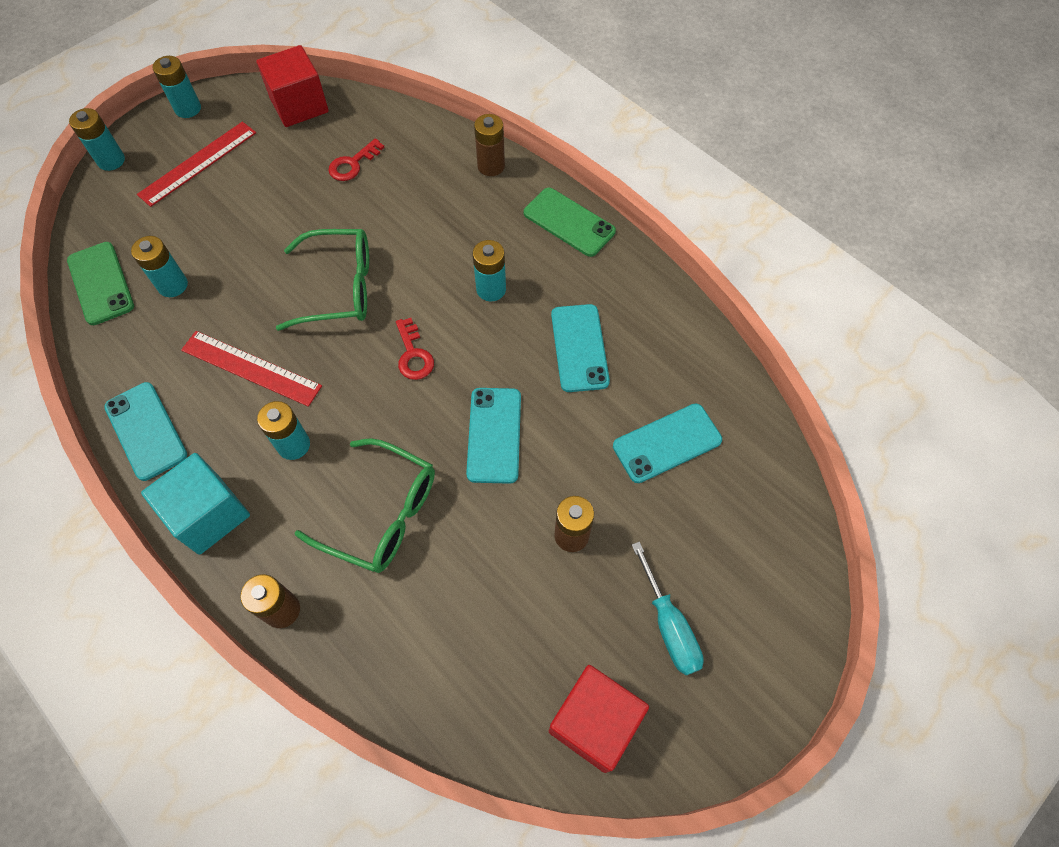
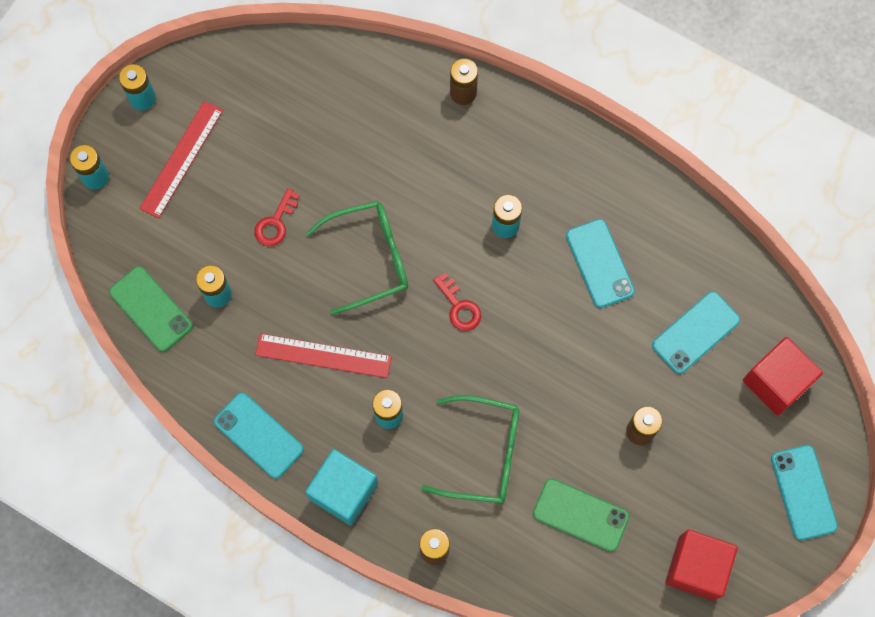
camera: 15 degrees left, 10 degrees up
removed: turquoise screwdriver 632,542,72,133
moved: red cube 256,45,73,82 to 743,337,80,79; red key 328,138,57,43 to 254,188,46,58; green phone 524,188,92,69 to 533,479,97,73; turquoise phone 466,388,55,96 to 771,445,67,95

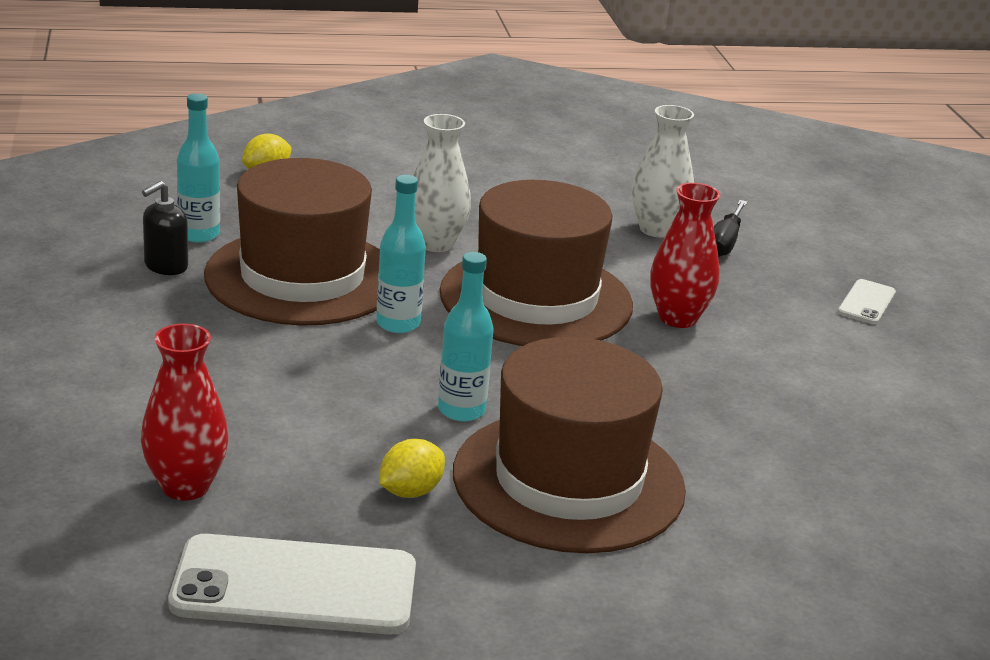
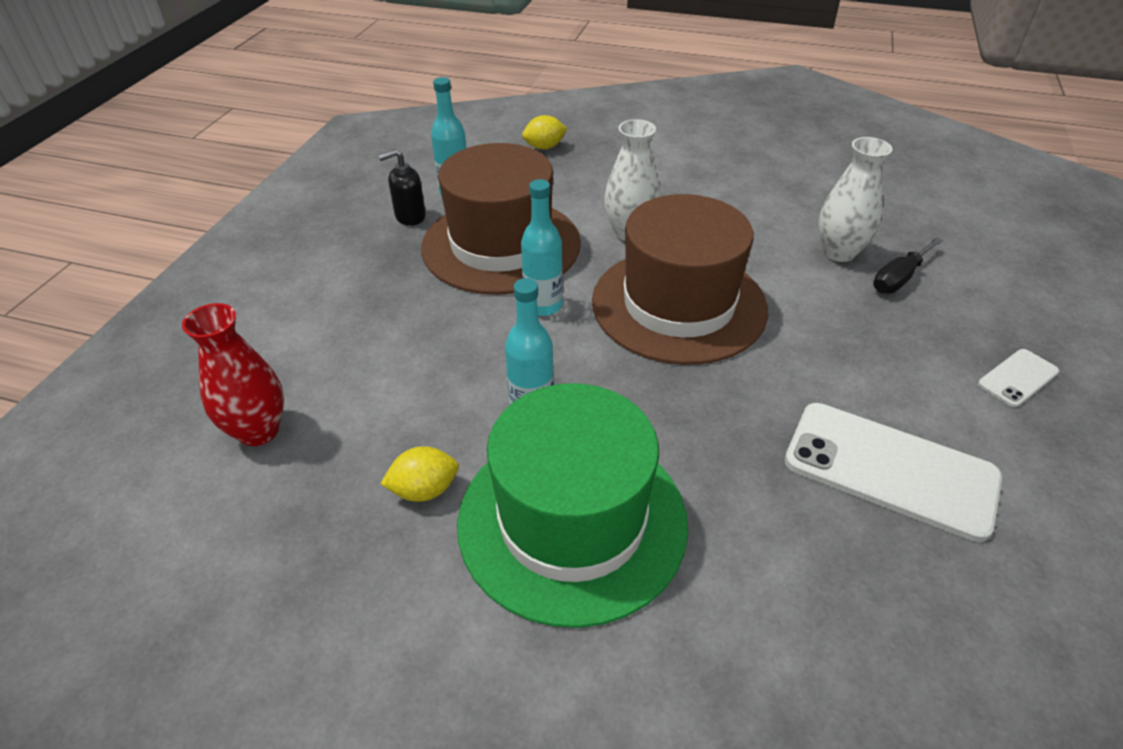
camera: 30 degrees right, 15 degrees up
removed: red vase 650,183,70,145
moved: white phone 169,534,247,101 to 785,403,217,139
recoloured: brown hat 453,337,233,216 to green hat 457,383,231,245

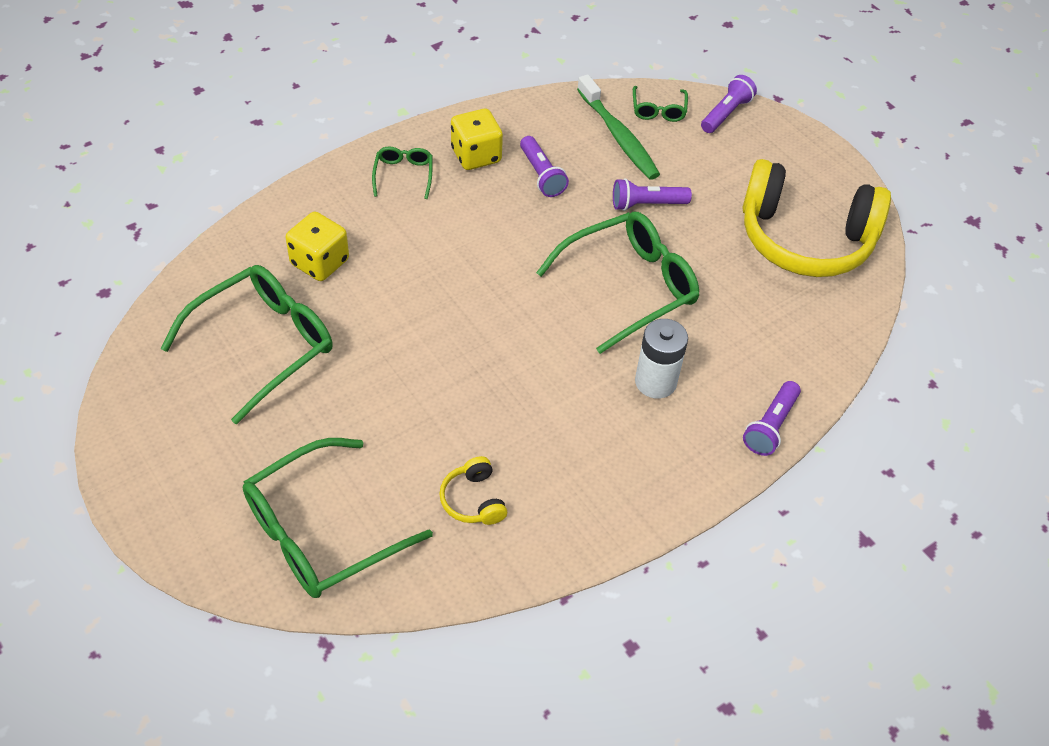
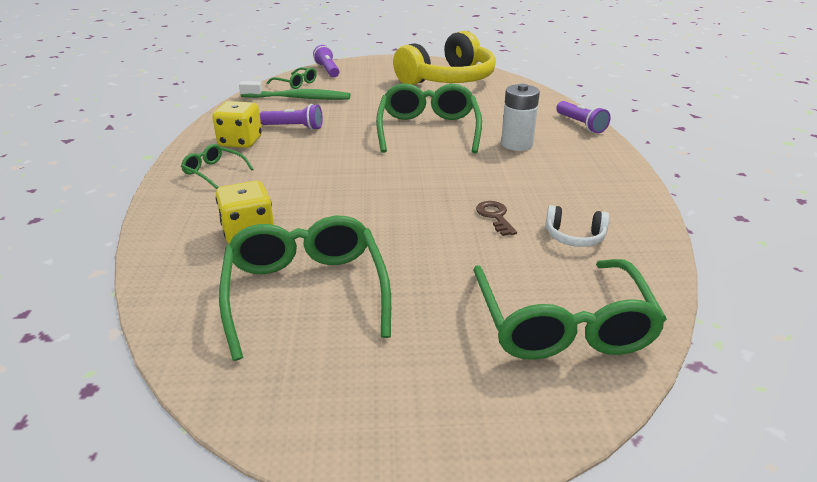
camera: 55 degrees left, 20 degrees down
removed: purple flashlight 613,178,79,33
added: brown key 476,201,41,35
recoloured: yellow headphones 439,456,68,69 to white headphones 545,205,64,42

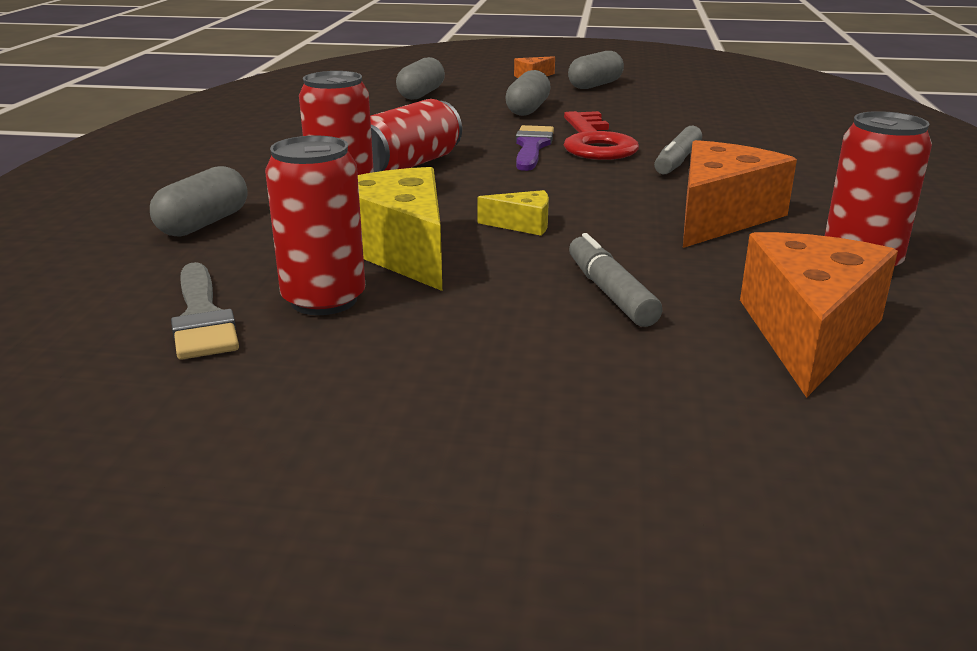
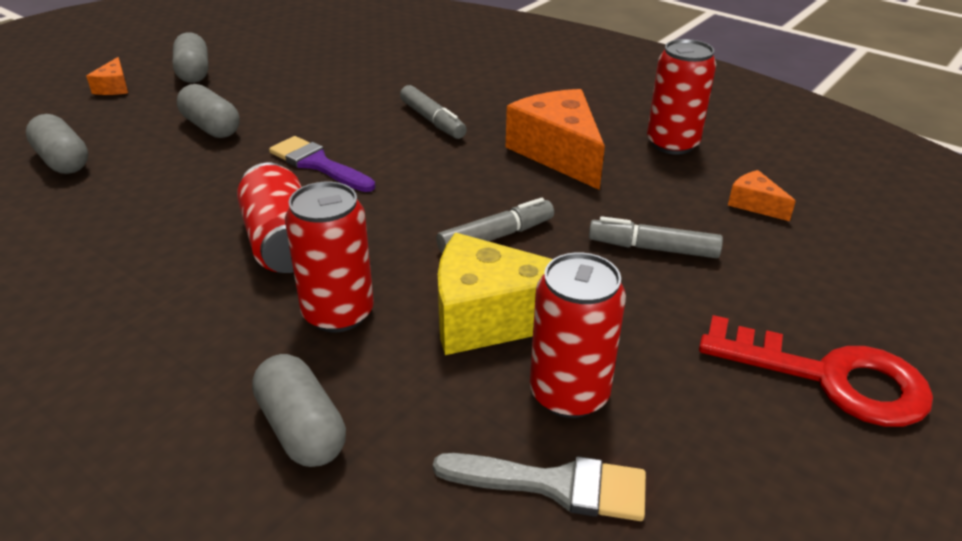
camera: 60 degrees left, 10 degrees up
moved: red key 564,111,75,49 to 699,315,234,112
replaced: yellow cheese 477,190,72,46 to grey marker 436,198,118,56
resized: orange cheese 740,232,158,166 = 728,170,68,51 x0.47

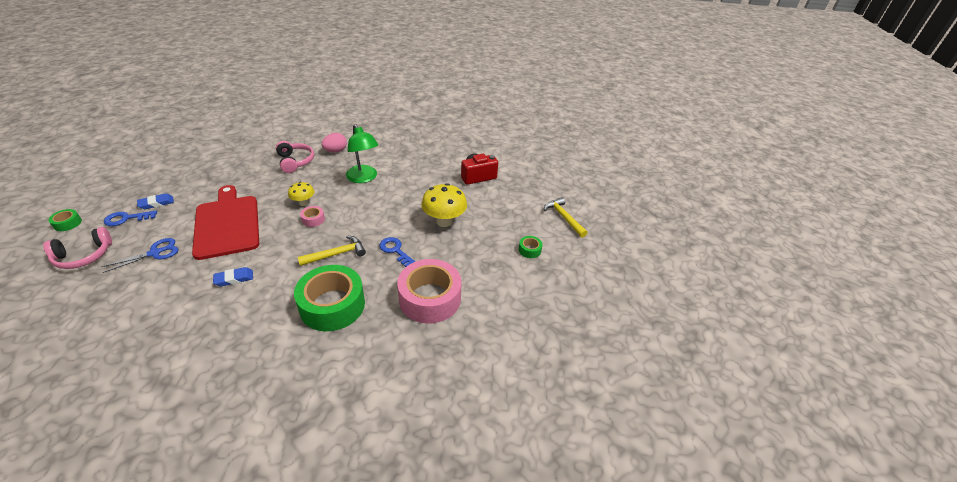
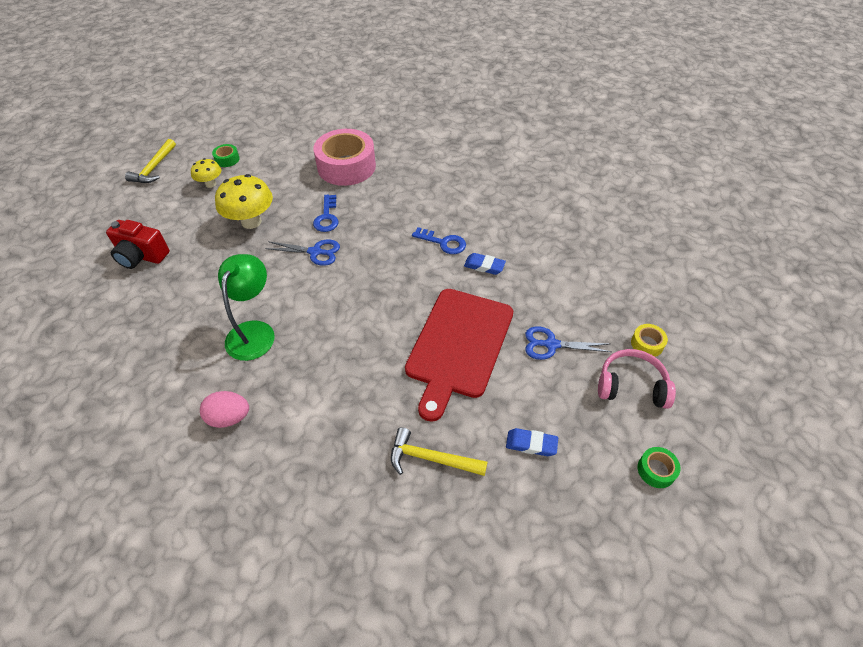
camera: 135 degrees left, 10 degrees up
removed: pink headphones 276,141,38,32; pink tape 300,206,25,21; green tape 294,265,71,66
added: blue scissors 265,239,75,27; yellow tape 631,324,37,33
moved: yellow mushroom 288,182,26,24 to 191,158,30,30; blue key 104,210,53,16 to 412,227,54,27; yellow hammer 298,236,68,30 to 391,427,97,49

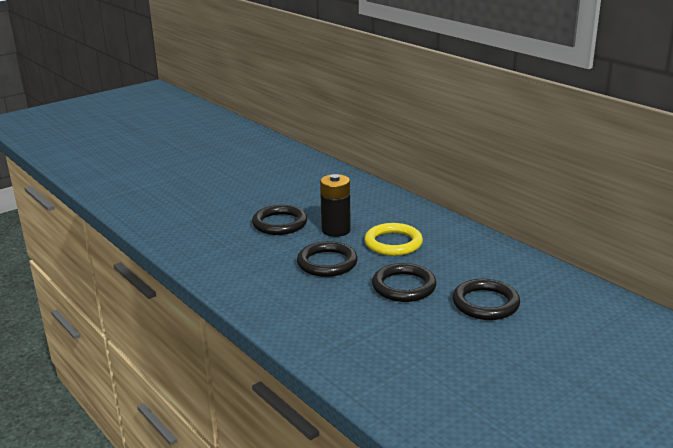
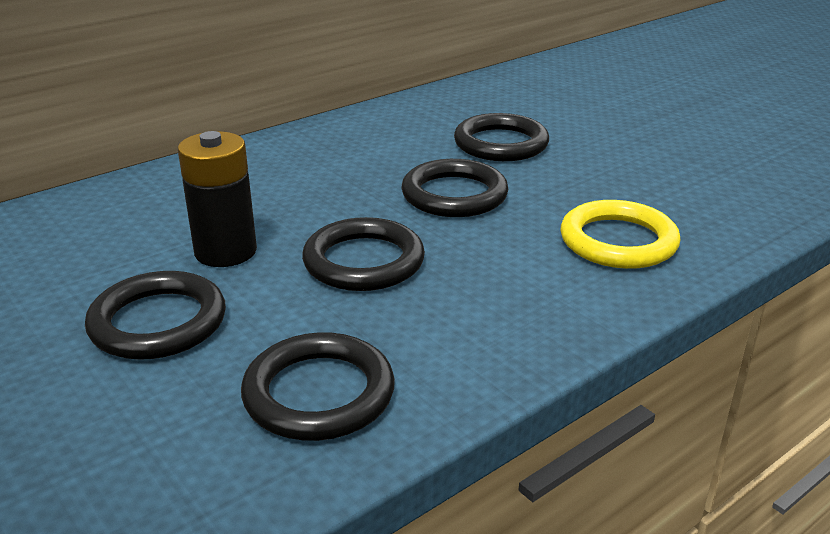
camera: 90 degrees left, 5 degrees up
added: black ring 241,332,154,109
moved: yellow ring 364,223,59,33 to 561,200,120,69

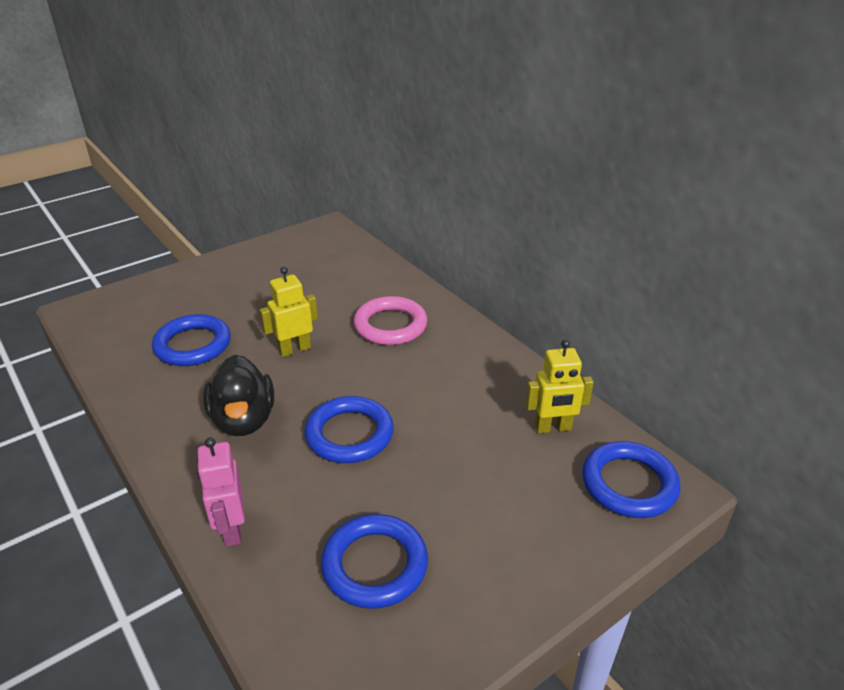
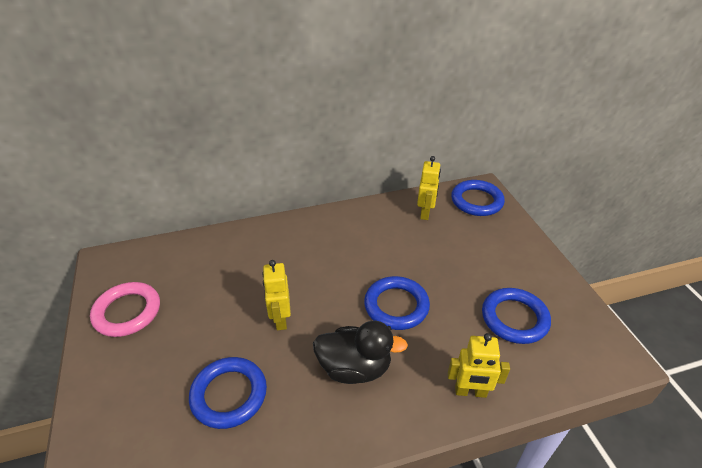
camera: 70 degrees left, 5 degrees up
moved: pink ring 354,296,73,49 to 90,282,70,55
recoloured: pink robot 197,437,48,110 to yellow robot 448,333,62,65

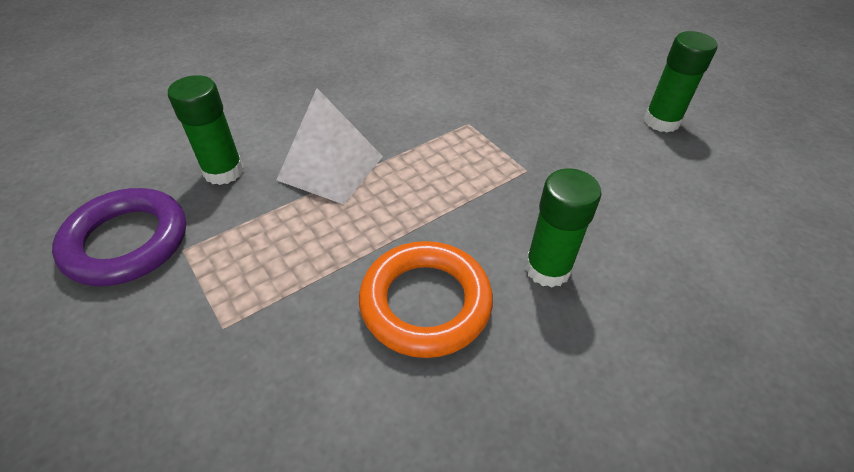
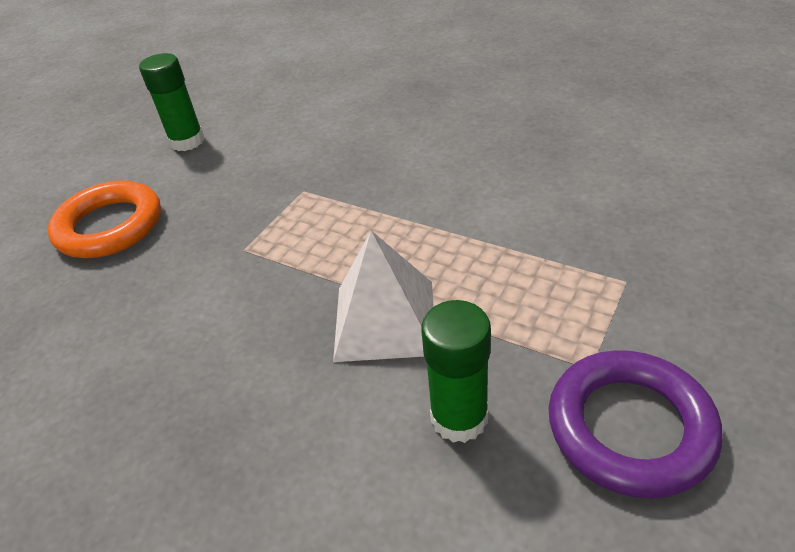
camera: 110 degrees left, 5 degrees down
removed: green glue stick 525,168,77,120
moved: orange ring 359,241,134,117 to 48,180,113,78

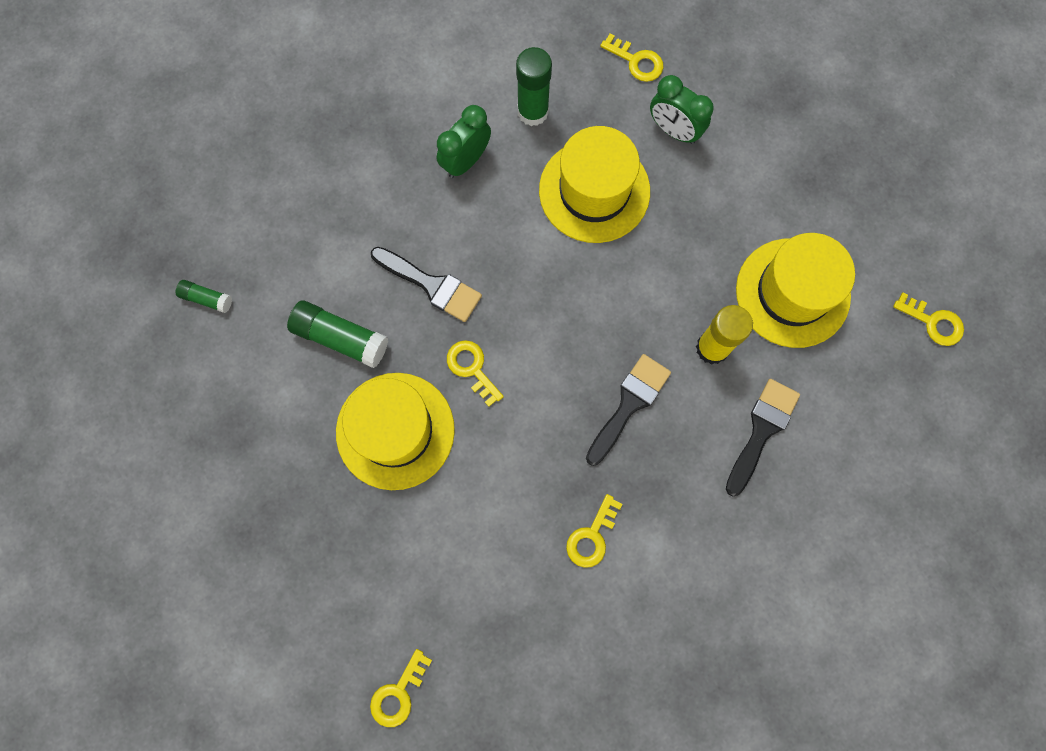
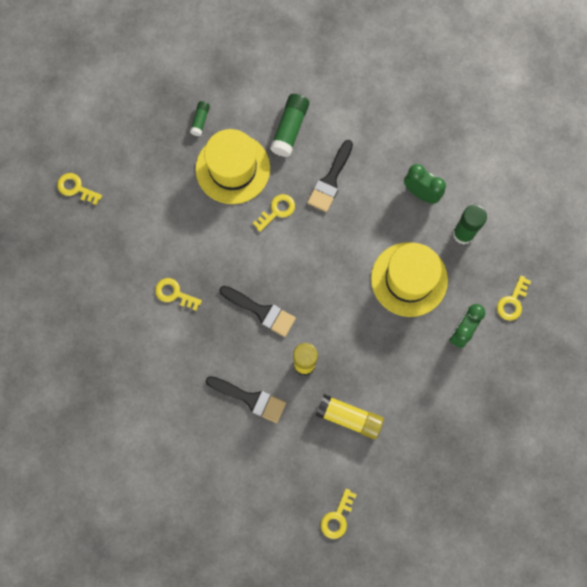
camera: 85 degrees right, 0 degrees up
moved: green glue stick 175,280,57,33 to 190,101,20,35
replaced: yellow hat 736,233,119,115 to yellow glue stick 316,394,68,45

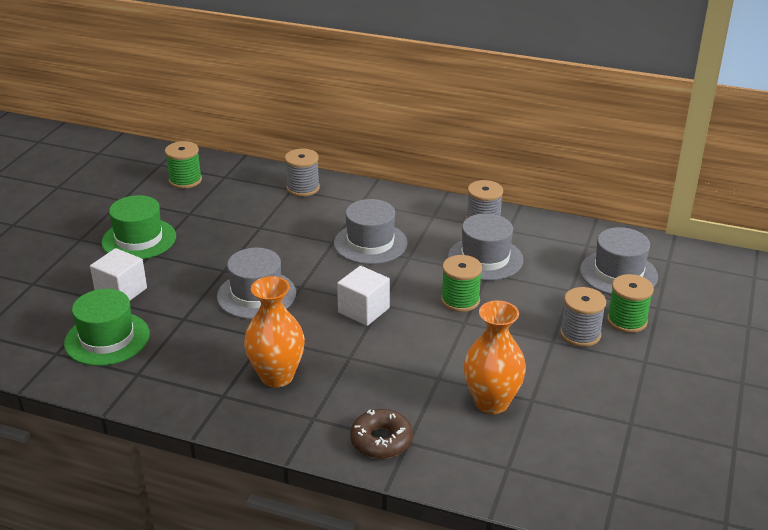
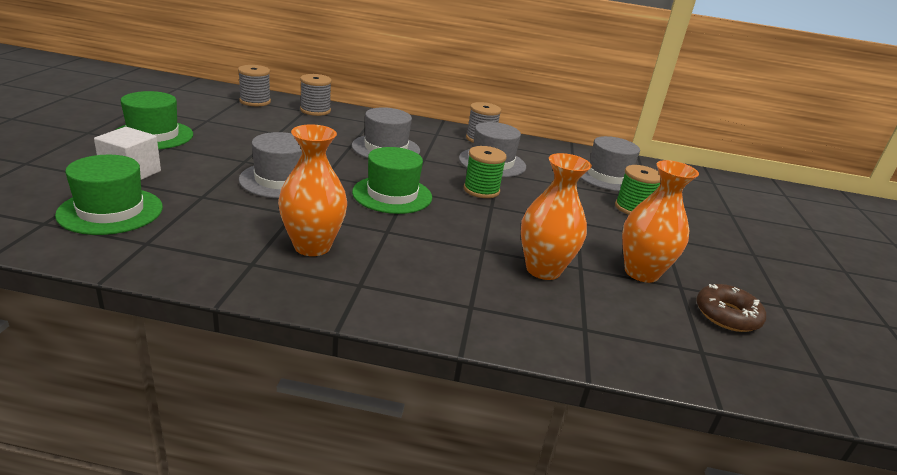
camera: 15 degrees left, 5 degrees down
removed: green spool 165,141,37,48
added: orange vase 622,160,77,123
moved: grey spool 560,287,46,60 to 238,65,33,41; brown donut 350,409,63,50 to 696,284,70,48
replaced: white cube 337,266,53,60 to green hat 352,147,80,67

